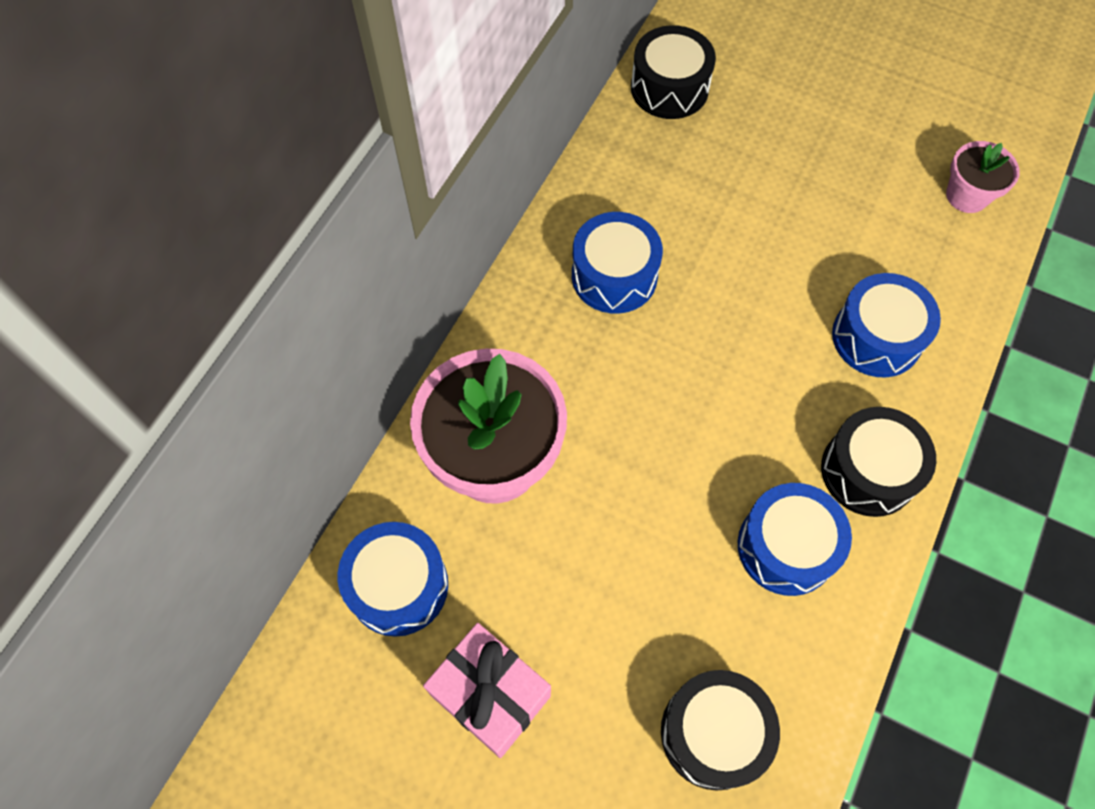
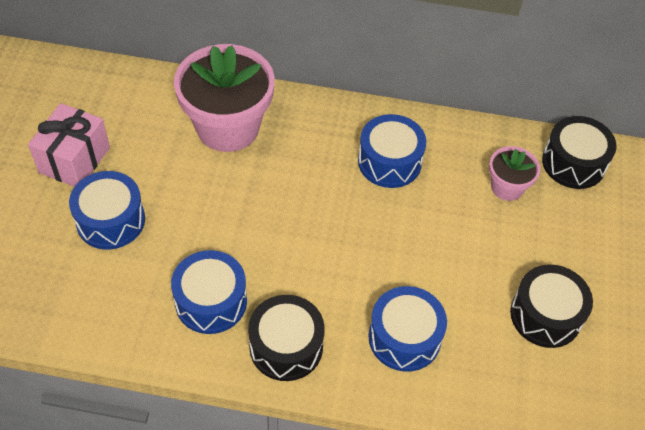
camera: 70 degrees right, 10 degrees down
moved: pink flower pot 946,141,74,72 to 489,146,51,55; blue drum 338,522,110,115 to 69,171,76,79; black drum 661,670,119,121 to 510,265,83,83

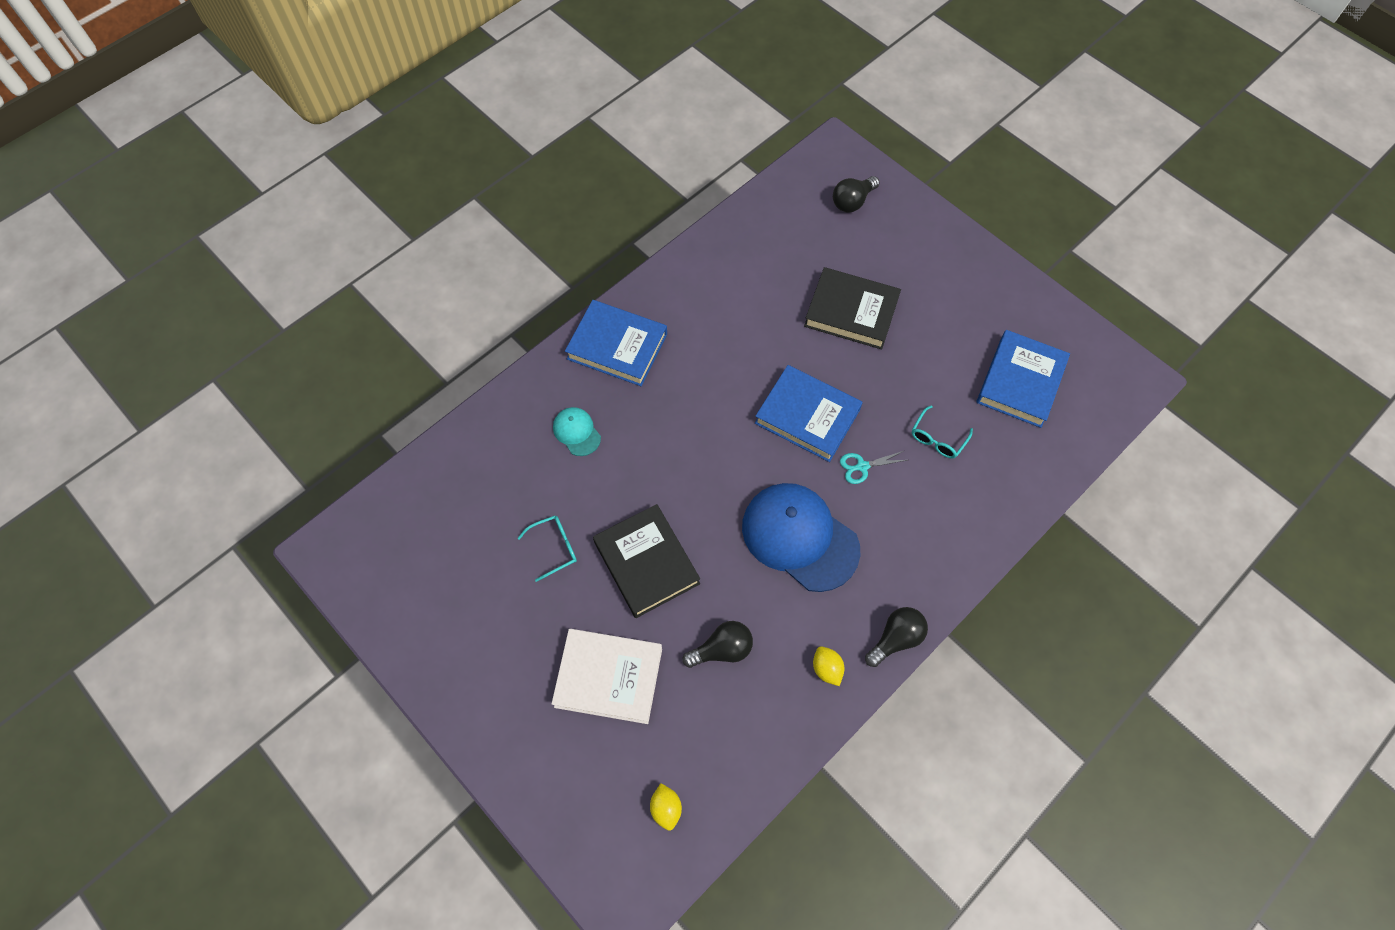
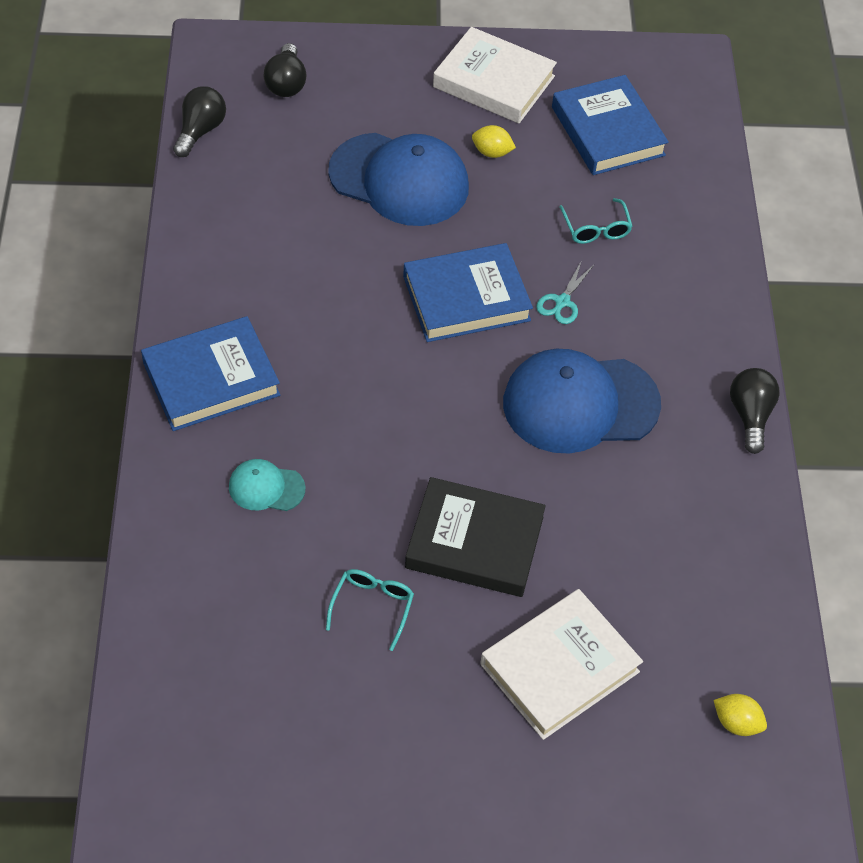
camera: 50 degrees left, 10 degrees down
added: white book 433,27,124,96
moved: black light bulb 682,621,71,47 to 173,86,53,71; yellow lemon 813,646,31,40 to 472,125,44,33
replaced: black book 804,267,97,82 to blue cap 328,133,141,93

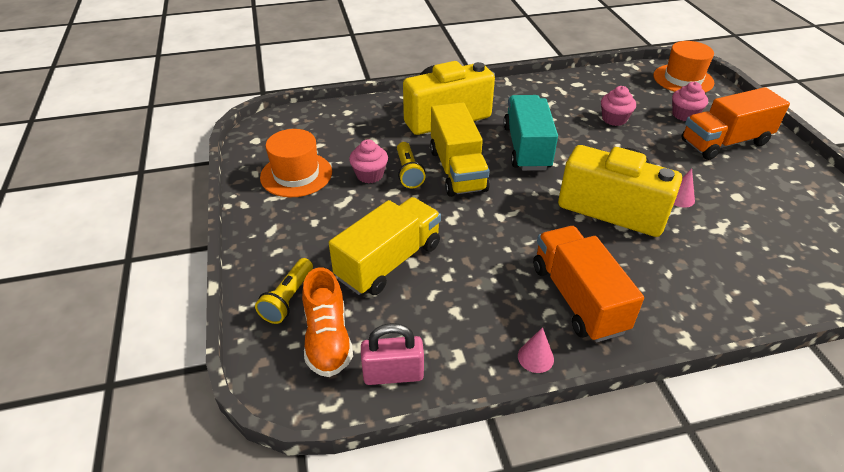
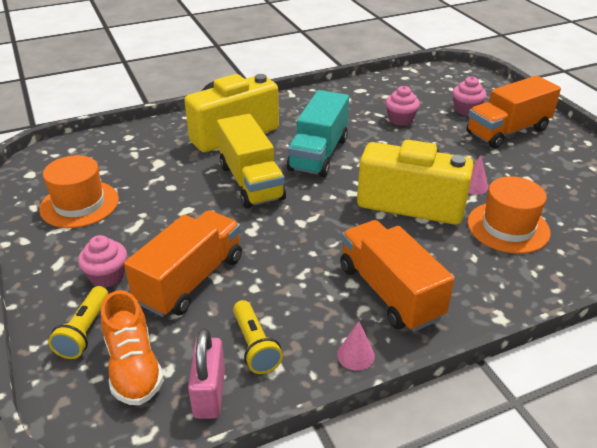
camera: 10 degrees left, 5 degrees down
moved: orange hat 653,41,61,52 to 467,176,84,78; pink cupcake 349,139,39,44 to 78,235,49,53; yellow flashlight 397,142,29,46 to 233,300,50,74
recoloured: yellow truck 329,197,112,98 to orange truck 124,210,118,107
turned: turquoise truck 503,95,55,76 = 287,90,62,87 150 degrees counterclockwise; pink padlock 361,323,63,62 = 188,328,37,91 75 degrees counterclockwise

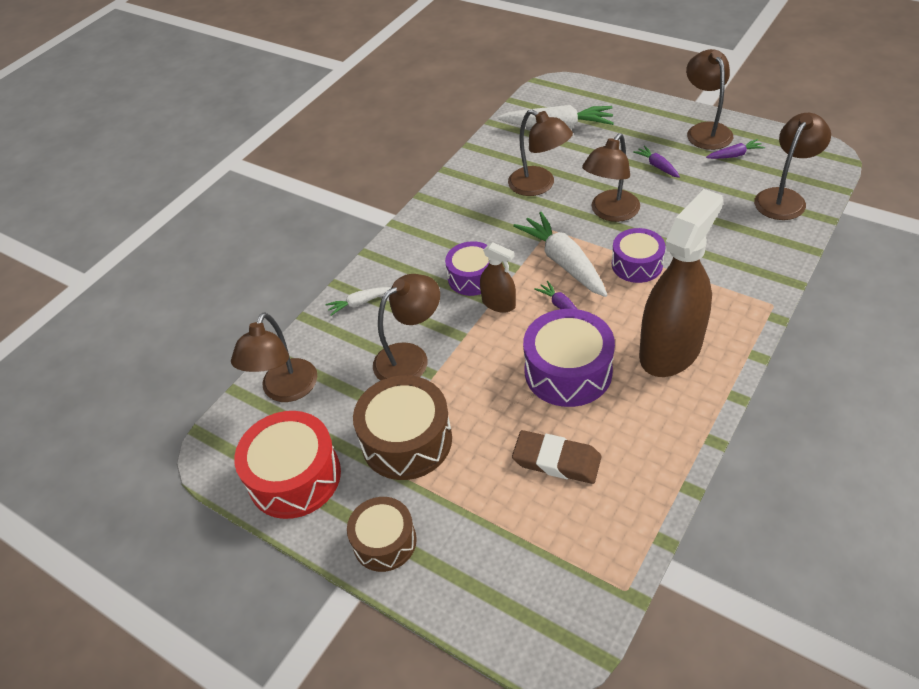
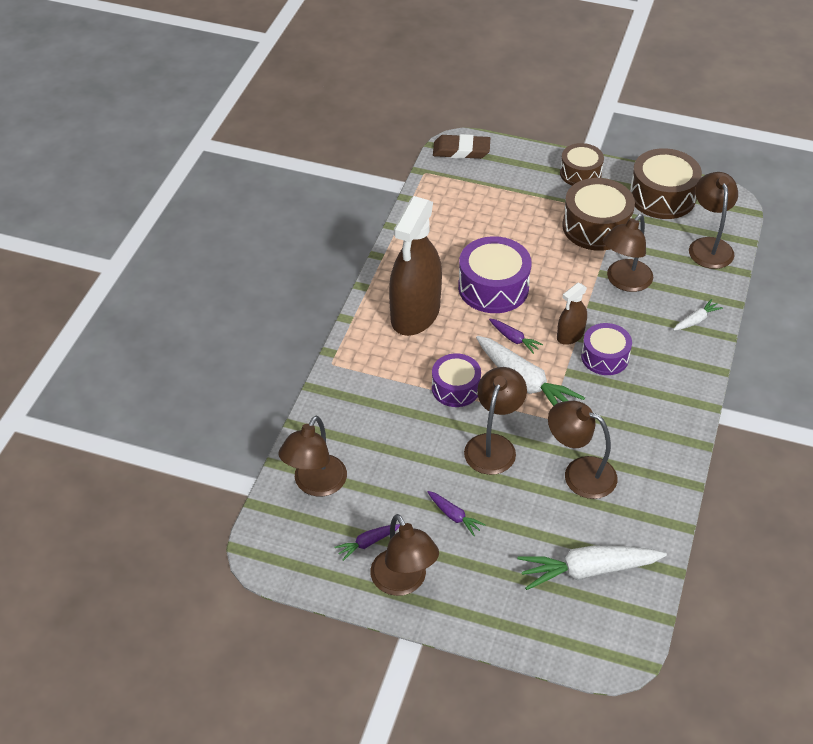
camera: 160 degrees right, 0 degrees up
moved: brown eraser 512,430,89,54 to 433,134,57,25
recoloured: red drum 234,411,107,108 to brown drum 630,148,72,71
turned: brown spray bottle 480,242,36,71 = 557,283,30,62 60 degrees counterclockwise

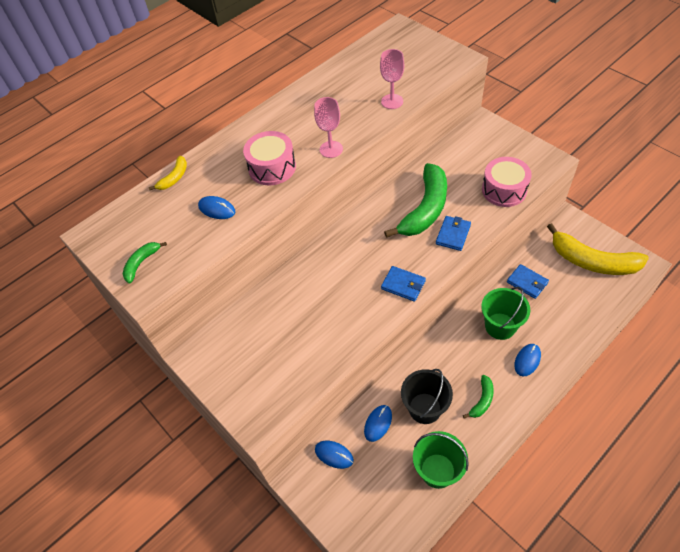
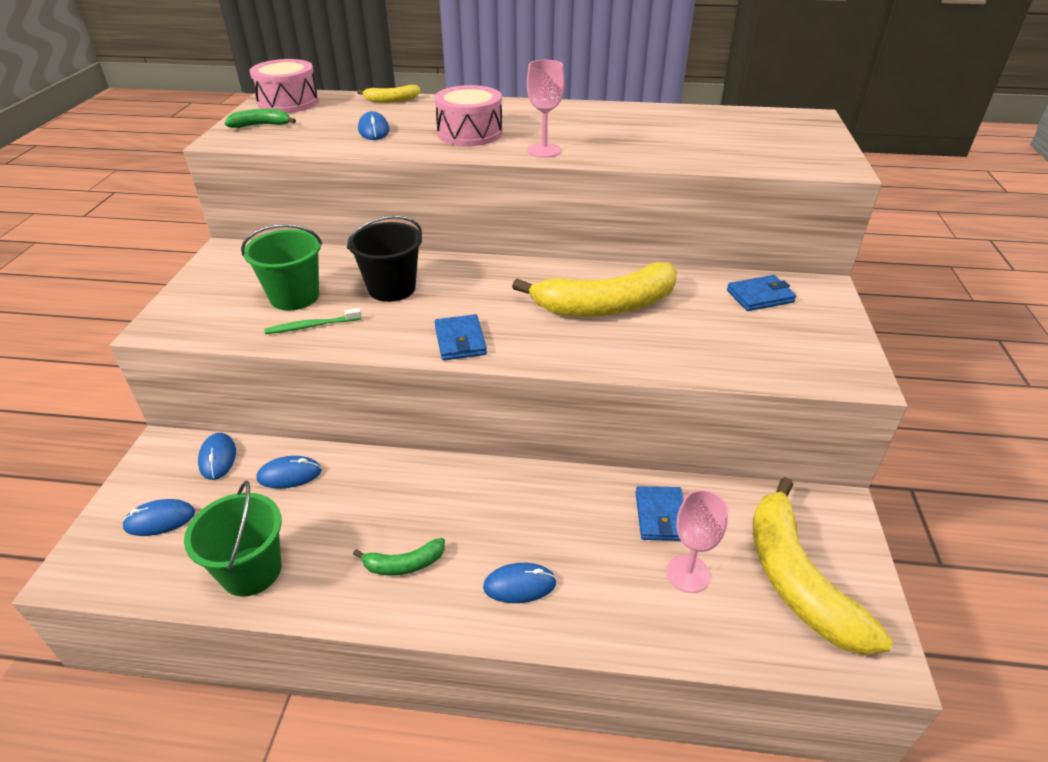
camera: 45 degrees right, 15 degrees down
added: green toothbrush 264,308,98,26; blue mouse 122,499,73,37
moved: pink goblet 380,49,24,60 to 666,490,62,103; pink drum 482,157,50,50 to 250,59,69,54; blue wallet 436,216,35,35 to 727,275,69,36; green bucket 481,287,49,53 to 241,224,81,86; black bucket 401,369,52,55 to 347,216,75,86
recoloured: green banana 384,163,63,75 to yellow banana 512,262,165,55

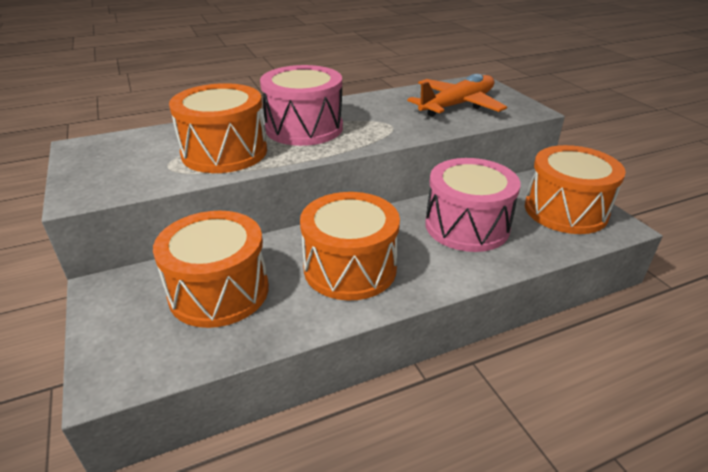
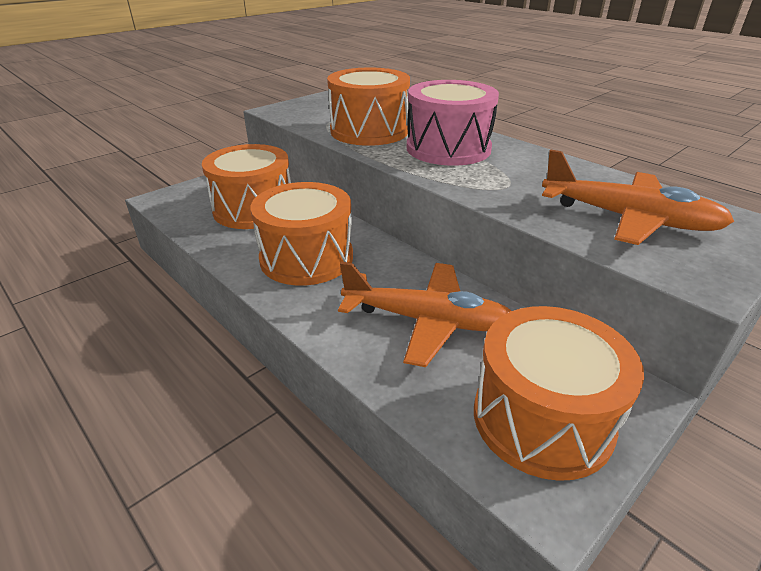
camera: 70 degrees right, 0 degrees up
replaced: pink drum 425,158,96,94 to orange plane 338,262,173,105

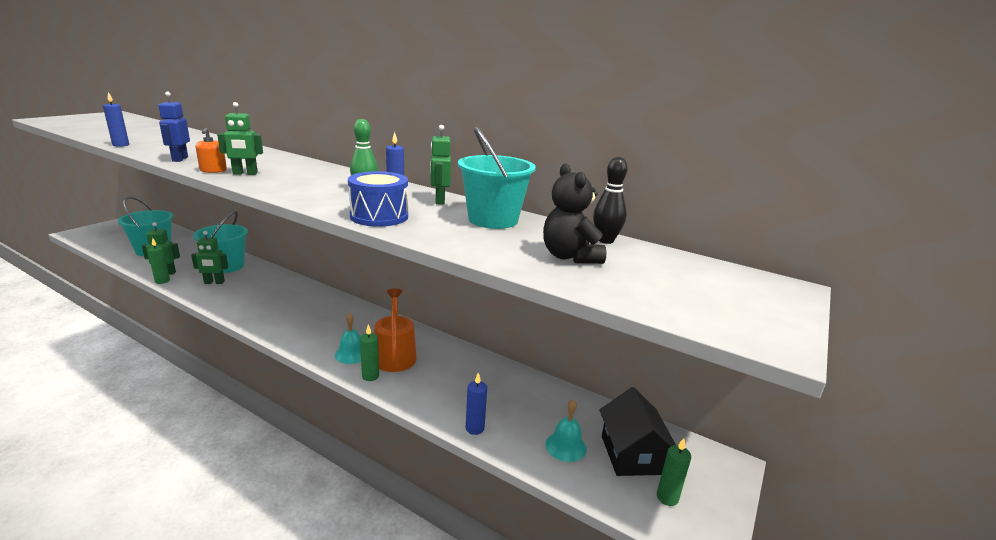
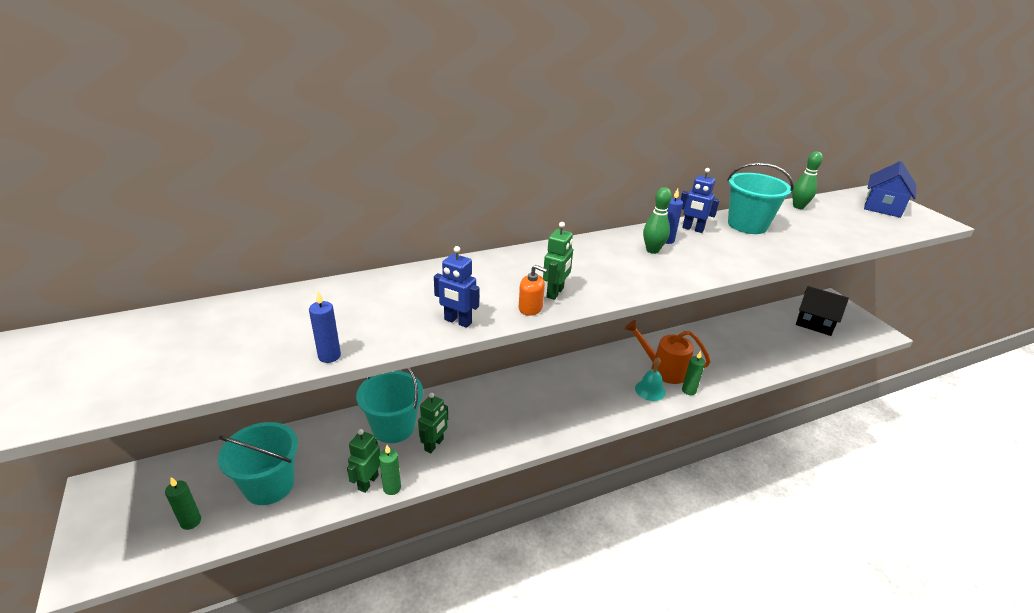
camera: 55 degrees left, 10 degrees up
removed: black teddy bear 543,164,64,100; blue drum 348,171,60,56; blue candle 466,373,21,62; turquoise bell 546,400,41,62
added: blue house 864,161,52,57
moved: green candle 657,438,34,68 to 165,477,36,53
recoloured: green robot 430,125,21,80 to blue robot 681,168,39,65; black bowling pin 593,157,35,87 to green bowling pin 792,151,31,58

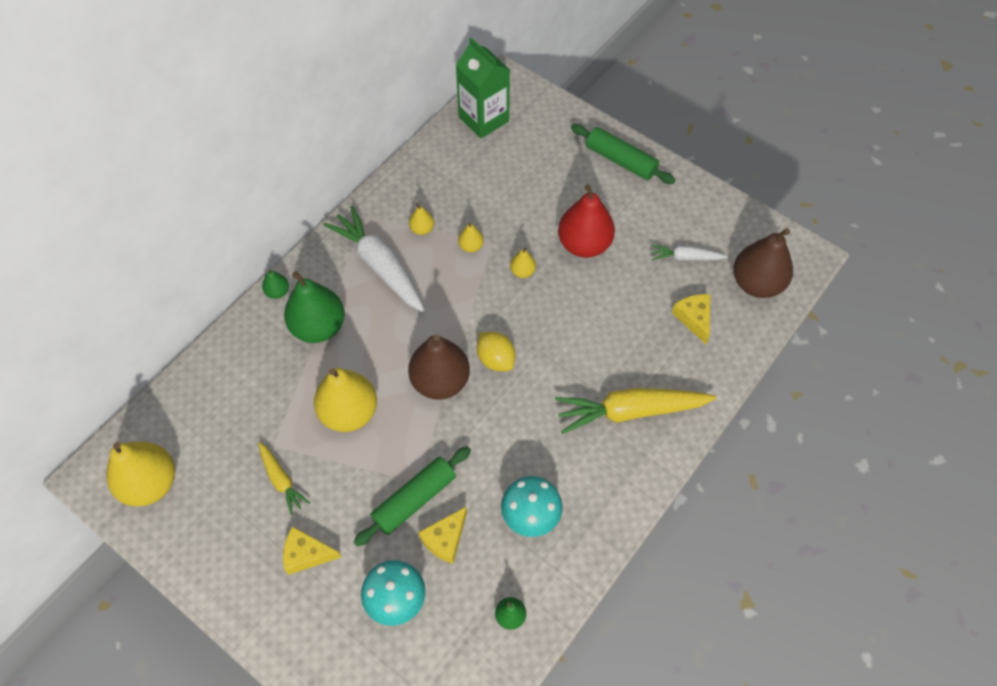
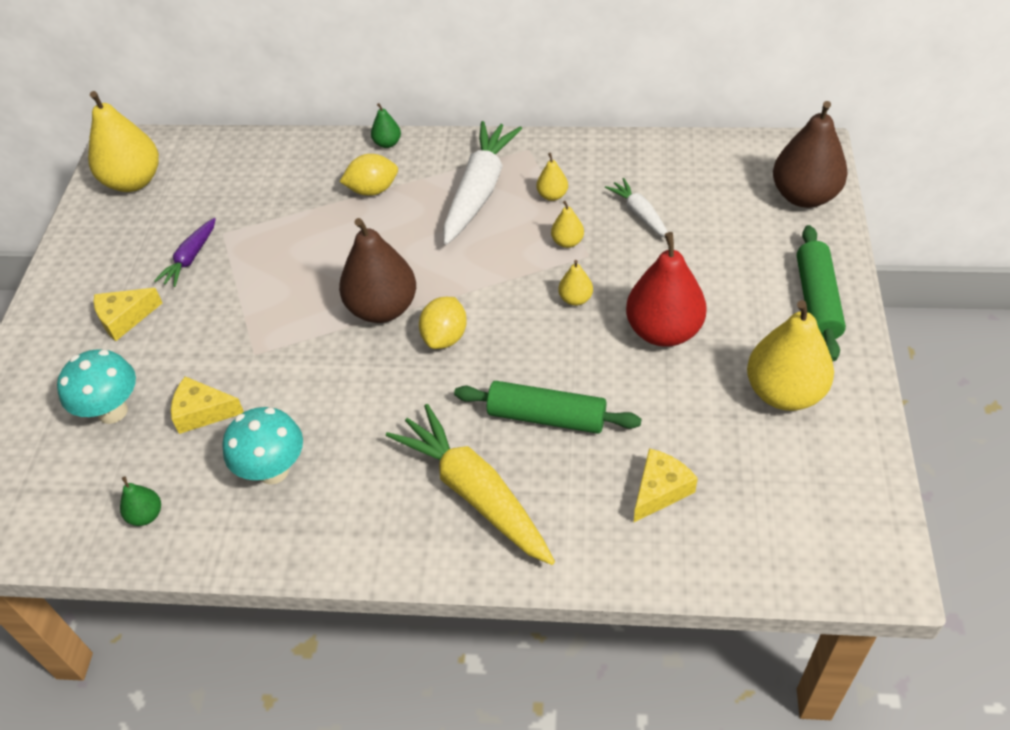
camera: 60 degrees right, 10 degrees down
removed: green carton 455,38,55,100
moved: brown pear 733,228,60,70 to 773,101,75,107; white carrot 651,244,76,17 to 605,178,63,60; yellow pear 314,368,63,64 to 747,300,87,111; green rolling pin 354,446,117,101 to 454,381,188,53
replaced: green pear 284,271,61,72 to yellow lemon 340,154,58,42
recoloured: yellow carrot 258,442,52,73 to purple carrot 154,218,62,69
turned: yellow cheese 283,526,58,49 = 94,288,68,53 90 degrees counterclockwise

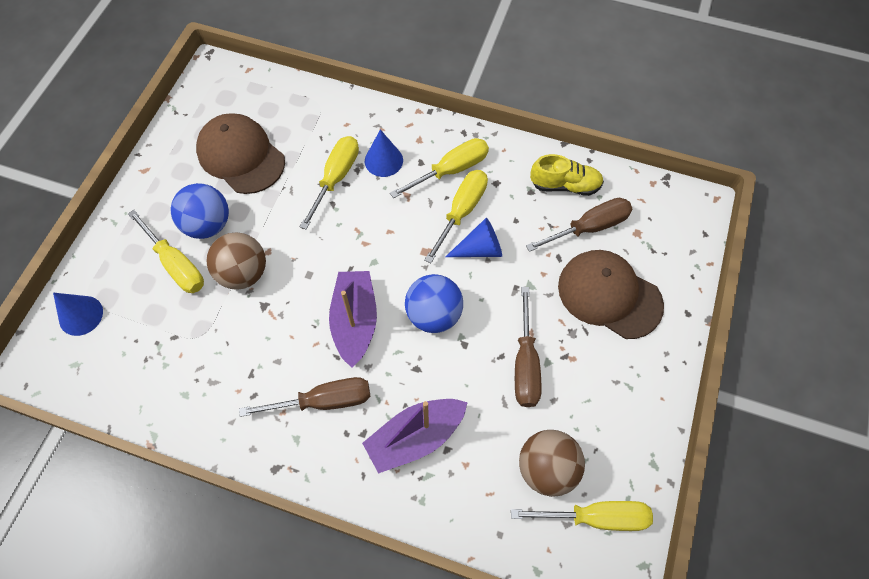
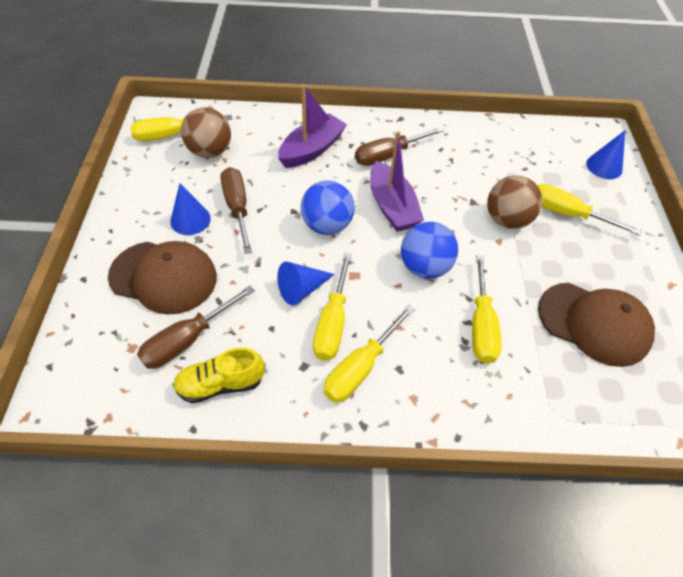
camera: 160 degrees right, 10 degrees down
moved: blue cone 365,129,38,48 to 170,183,41,52; blue ball 171,183,58,56 to 401,222,57,57

